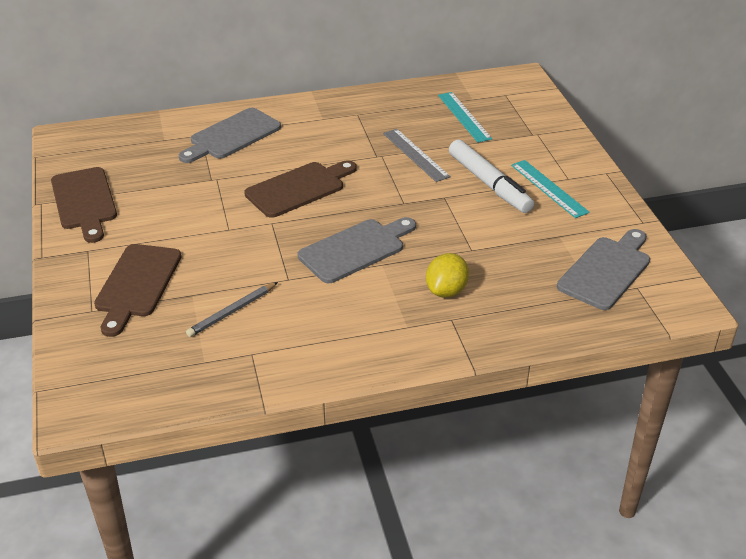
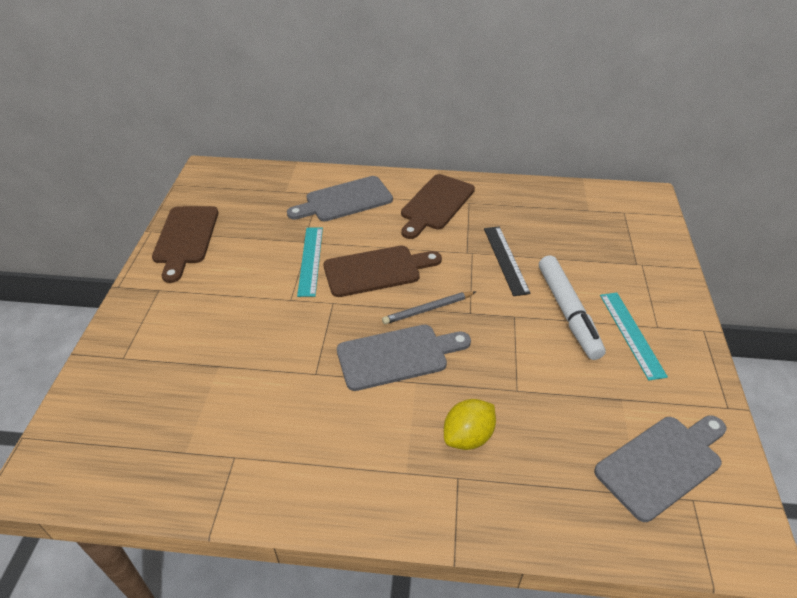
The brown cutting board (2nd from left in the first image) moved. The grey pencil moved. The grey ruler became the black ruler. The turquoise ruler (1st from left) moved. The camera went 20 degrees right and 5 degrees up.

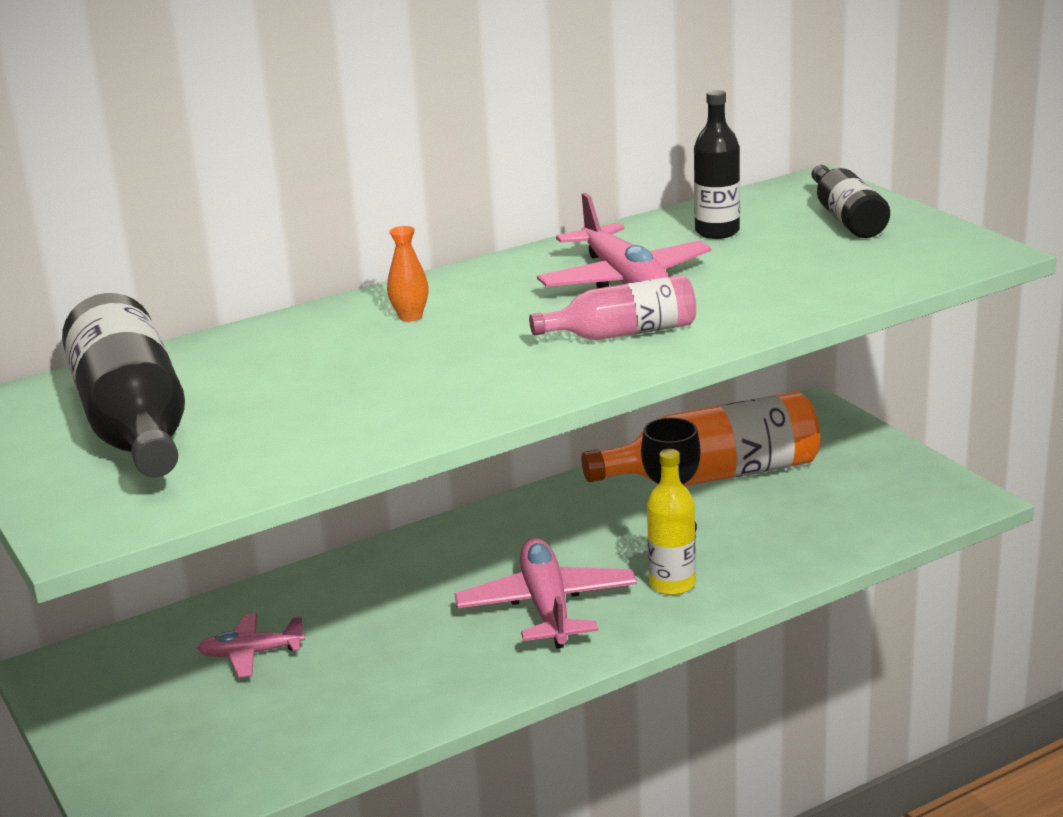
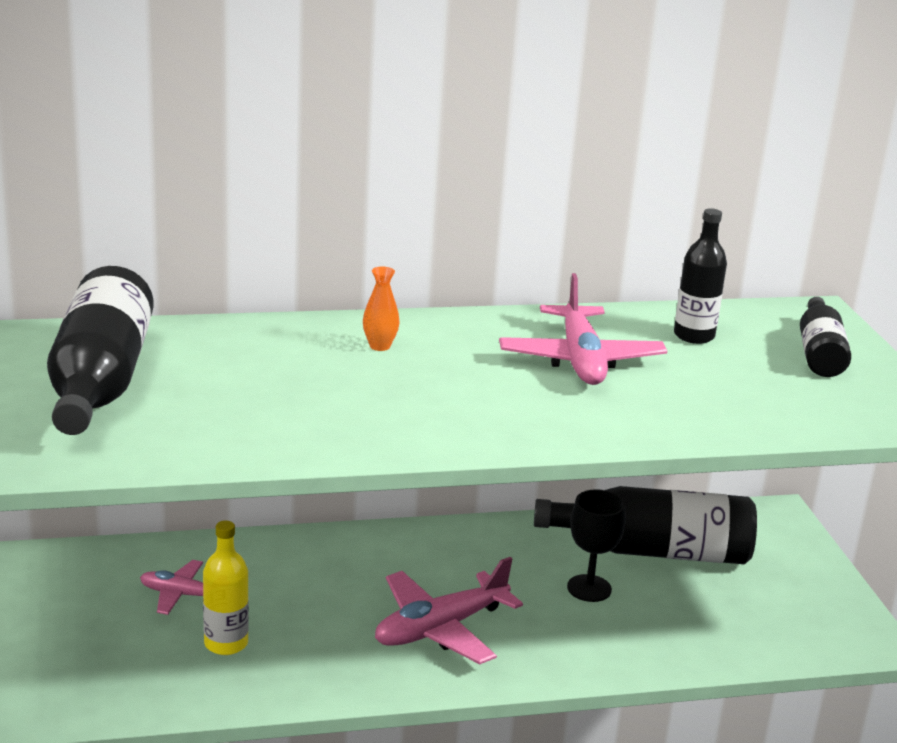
The pink plane (2nd from left) turned 135 degrees counterclockwise. The pink bottle disappeared. The orange bottle became the black bottle (2nd from left). The yellow bottle moved. The camera went 15 degrees right and 0 degrees up.

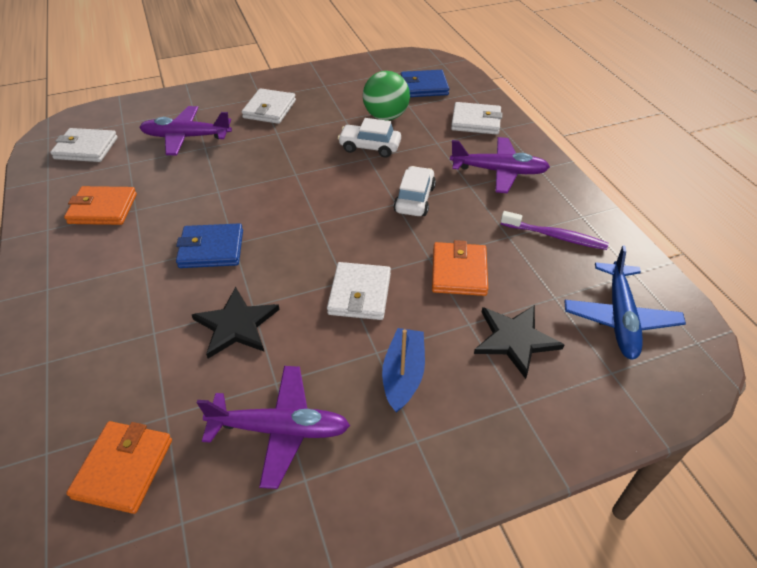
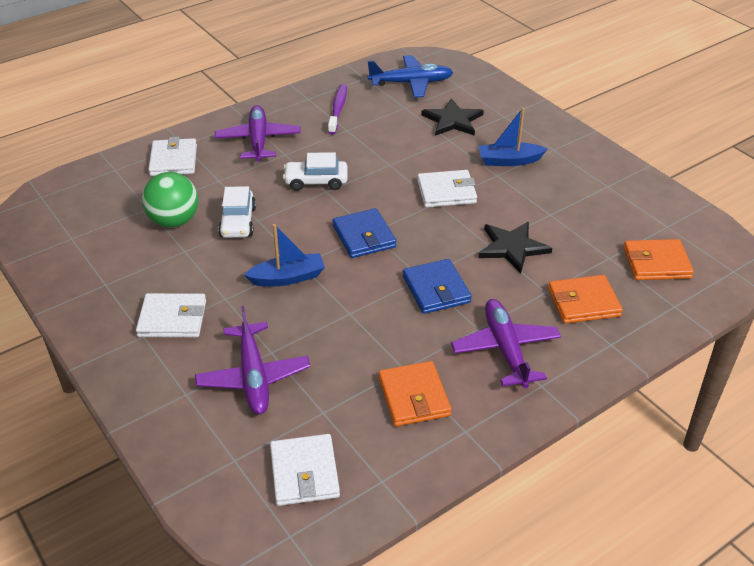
The purple plane (2nd from left in the first image) moved. The blue wallet (2nd from left in the first image) moved. The orange wallet (3rd from left in the first image) moved. The blue boat (1st from left) appeared. The camera went 105 degrees left and 5 degrees down.

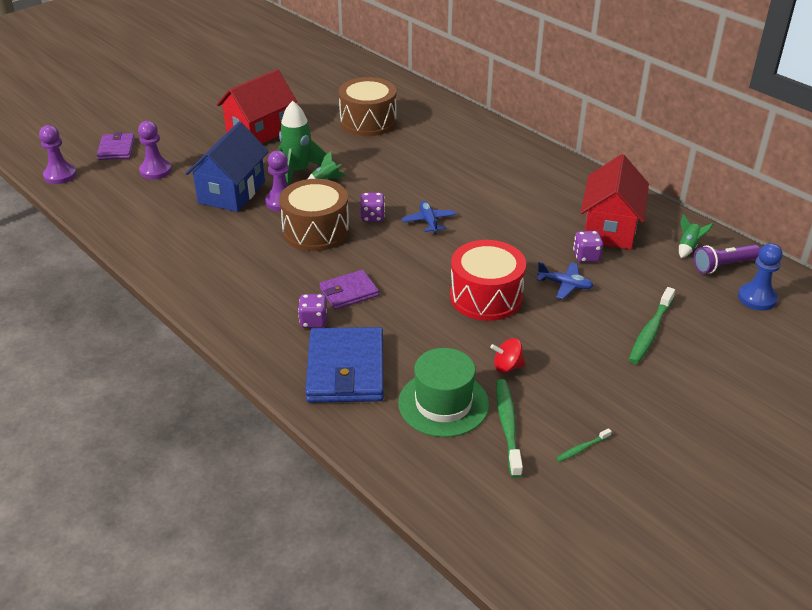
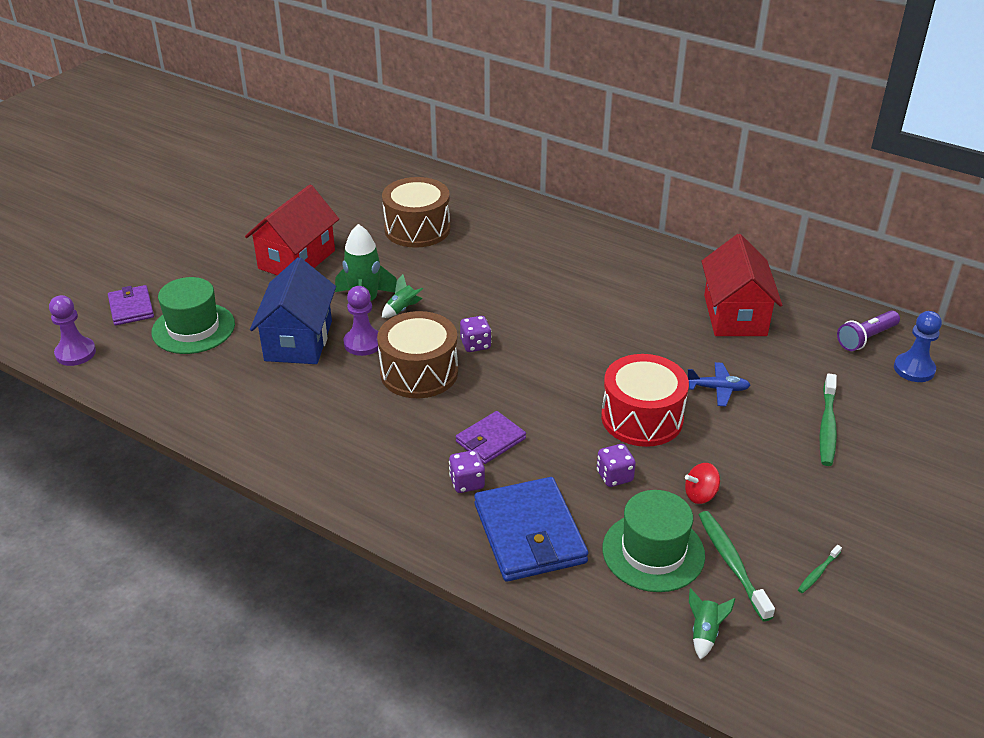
The purple pawn (2nd from left) was replaced by the green hat (1st from left). The blue plane (1st from left) disappeared. The purple dice (3rd from left) moved. The green rocket (3rd from left) moved. The camera went 15 degrees left and 0 degrees up.

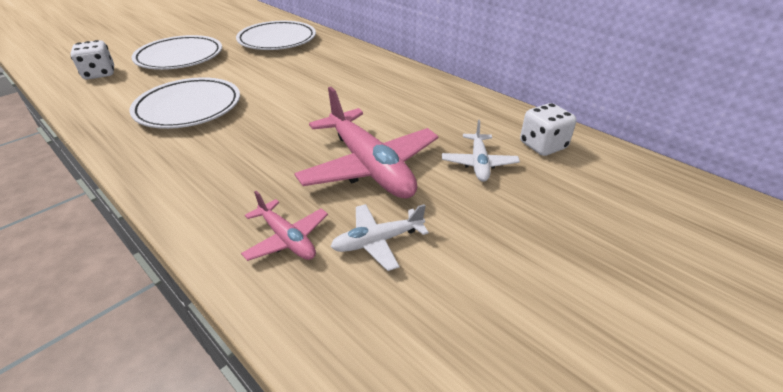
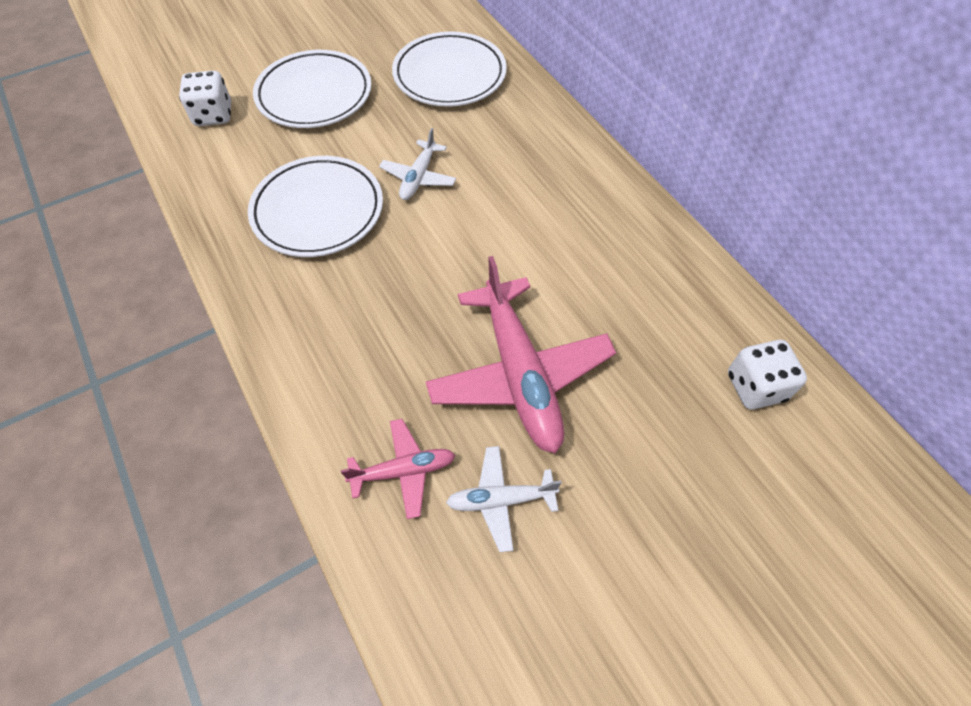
The pink plane (1st from left) turned 75 degrees counterclockwise. The white plane (2nd from left in the first image) moved. The camera went 15 degrees right and 20 degrees up.

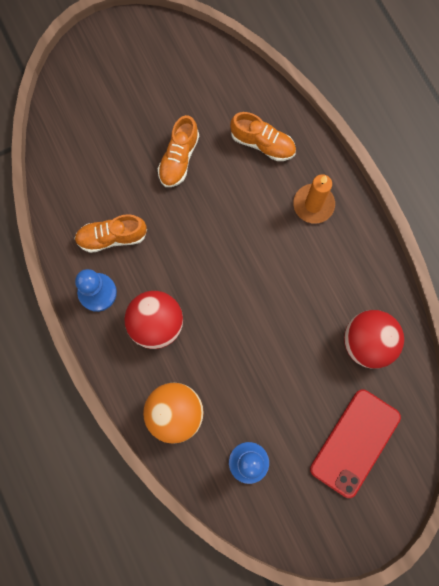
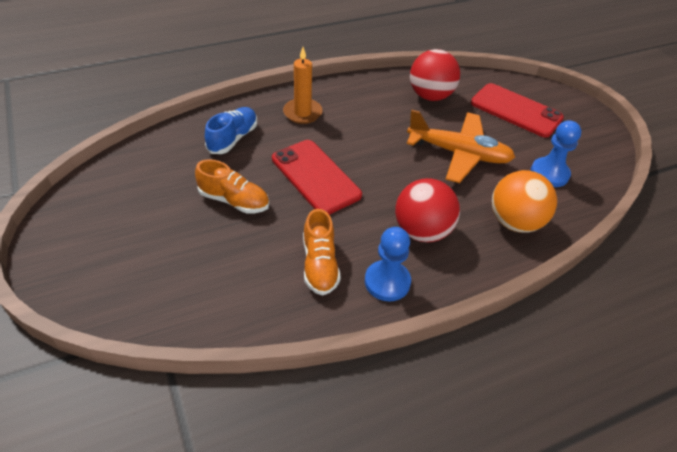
The orange shoe (3rd from left) became the blue shoe. The red phone (1st from left) appeared. The orange plane appeared. The camera went 90 degrees left and 30 degrees down.

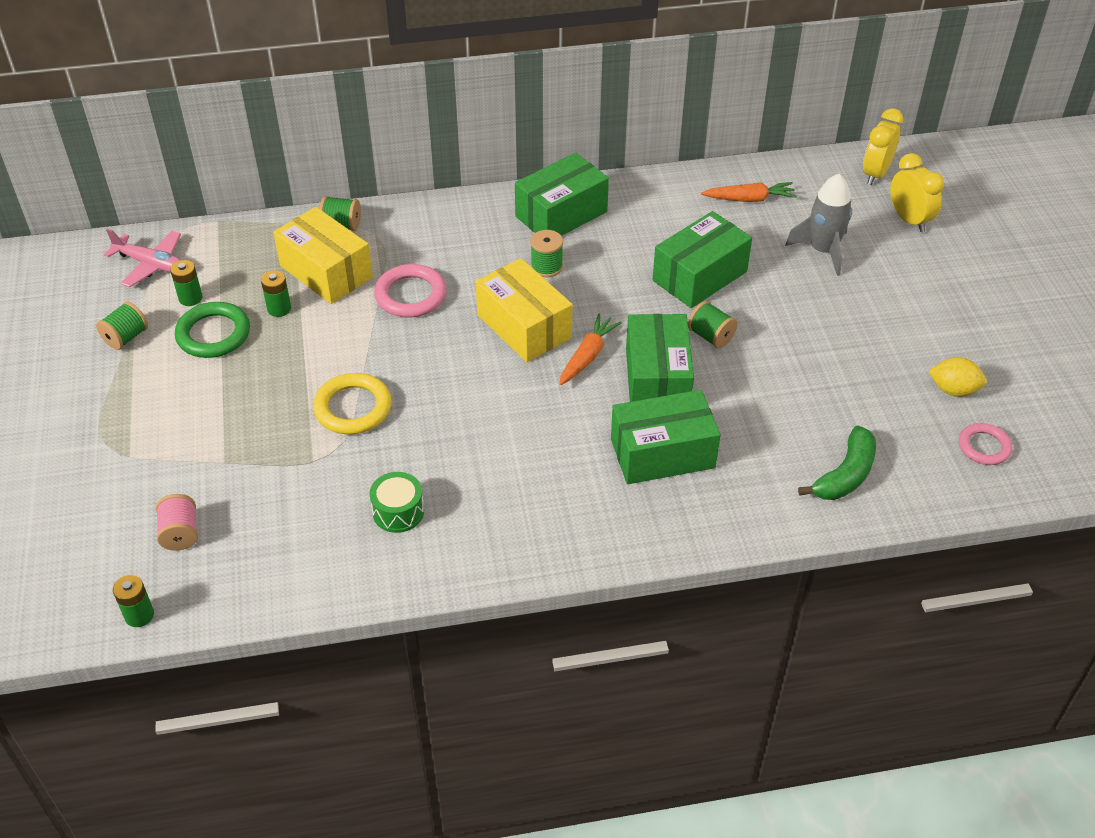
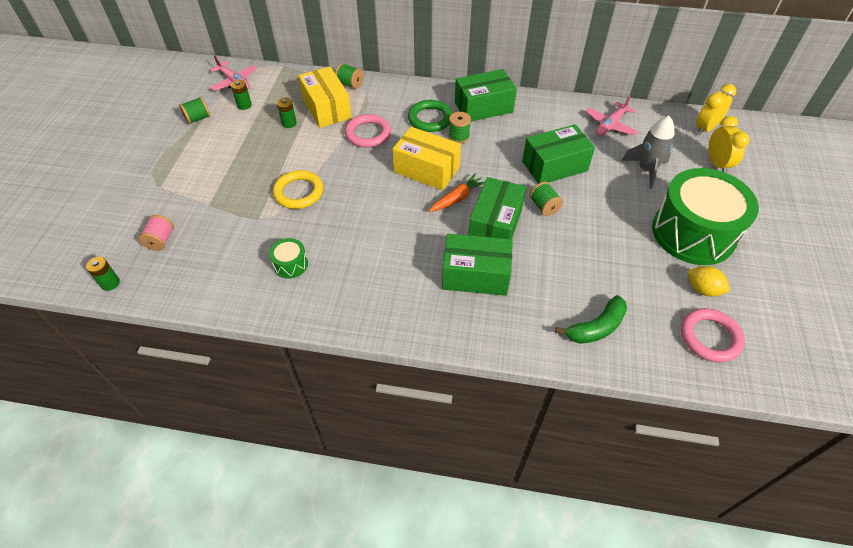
The green ring moved. The yellow box (2nd from left) turned 45 degrees counterclockwise. The orange carrot (2nd from left) was replaced by the pink plane (2nd from left). The pink ring (2nd from left) changed to 1.53 times the size. The green drum (2nd from left) appeared. The camera went 20 degrees right and 5 degrees up.

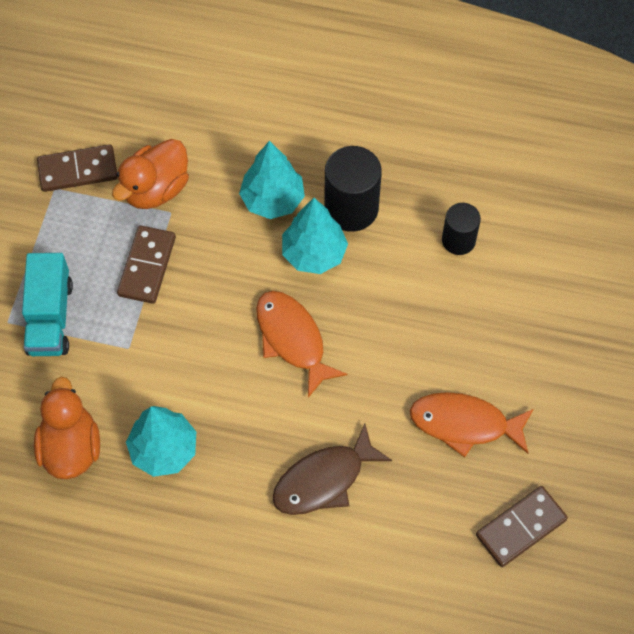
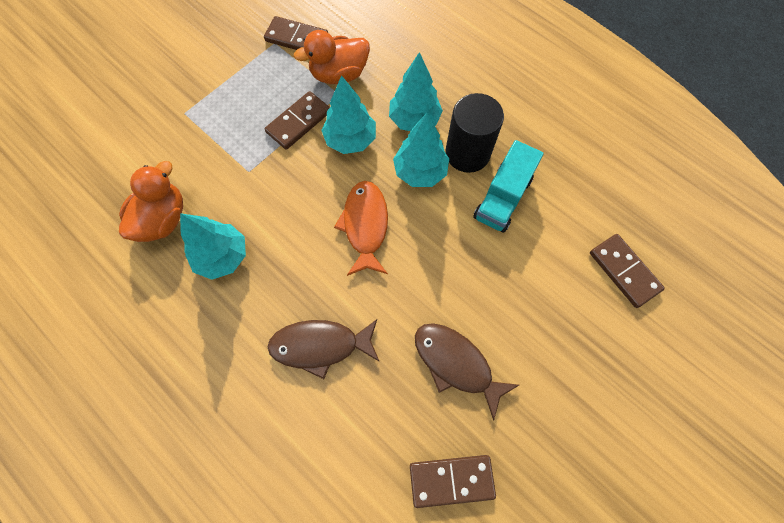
The turquoise truck moved. The orange fish (2nd from left) became the brown fish (2nd from left). The black cylinder (2nd from left) disappeared. The turquoise tree (2nd from left) appeared. The brown domino (4th from left) appeared. The camera went 30 degrees right and 5 degrees up.

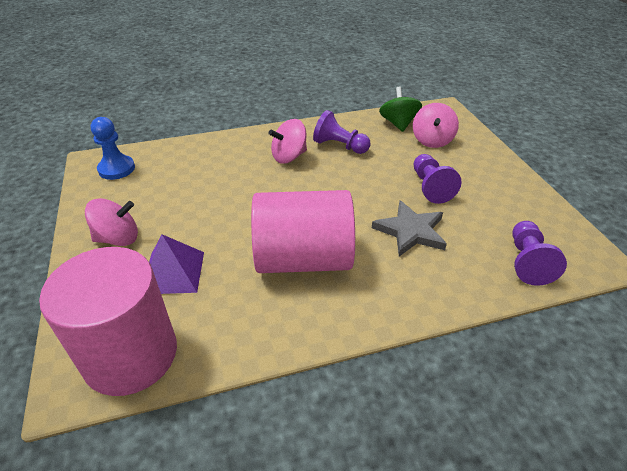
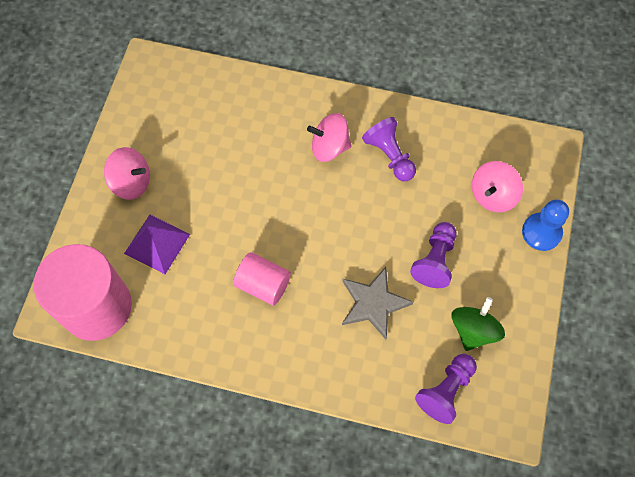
The blue pawn moved. The pink cylinder (2nd from left) changed to 0.54 times the size. The green spinning top moved. The camera went 30 degrees right and 25 degrees up.

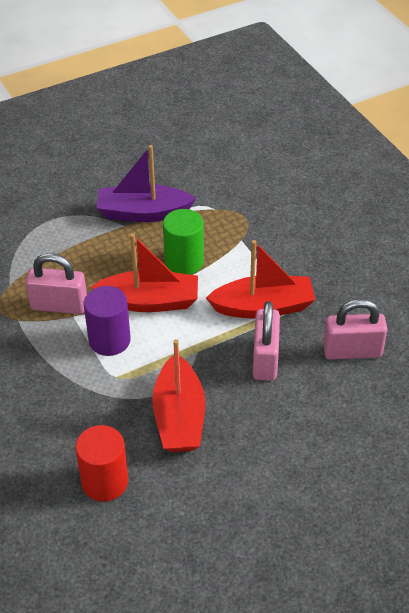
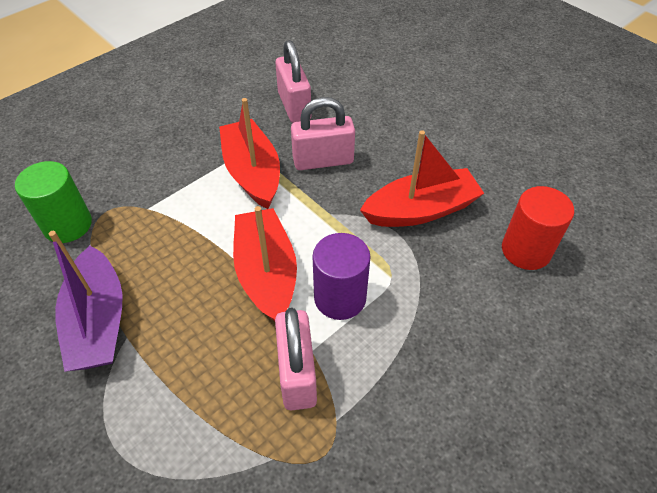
The green cylinder moved. The camera went 105 degrees left and 5 degrees up.

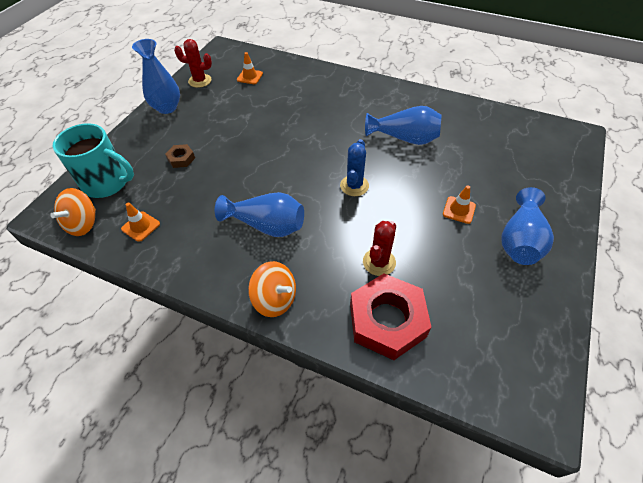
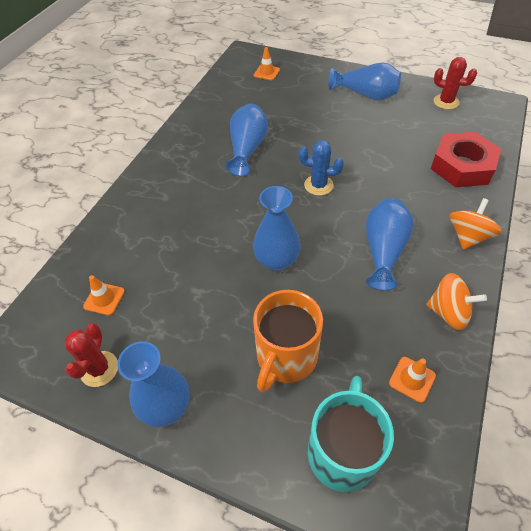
The orange spinning top (1st from left) moved. The brown nut was replaced by the orange mug. The red cactus (2nd from left) moved. The orange traffic cone (3rd from left in the first image) moved. The blue vase (3rd from left) appeared. The camera went 90 degrees left and 0 degrees up.

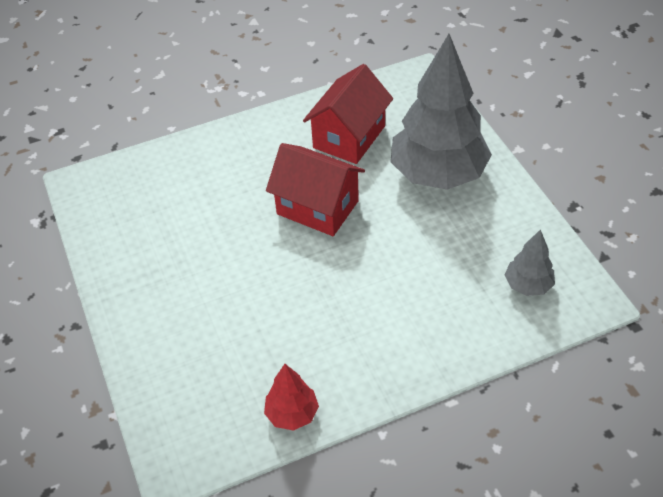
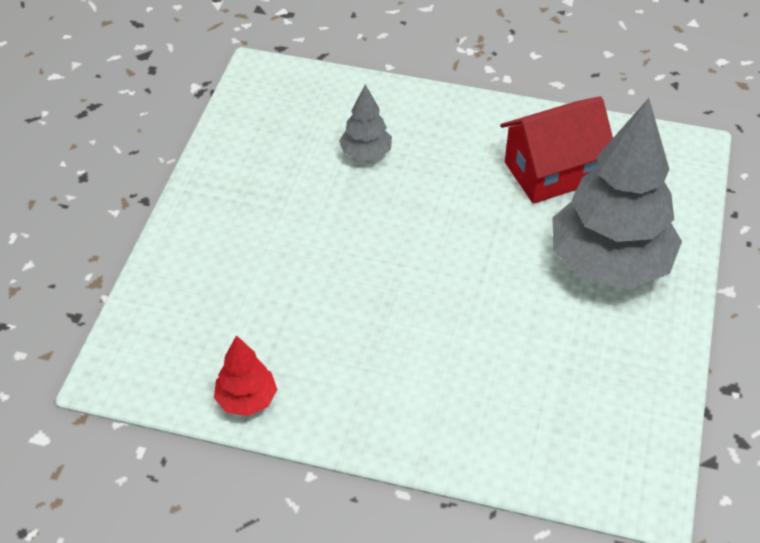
The red house (1st from left) disappeared. The grey tree (2nd from left in the first image) moved. The camera went 35 degrees right and 0 degrees up.

